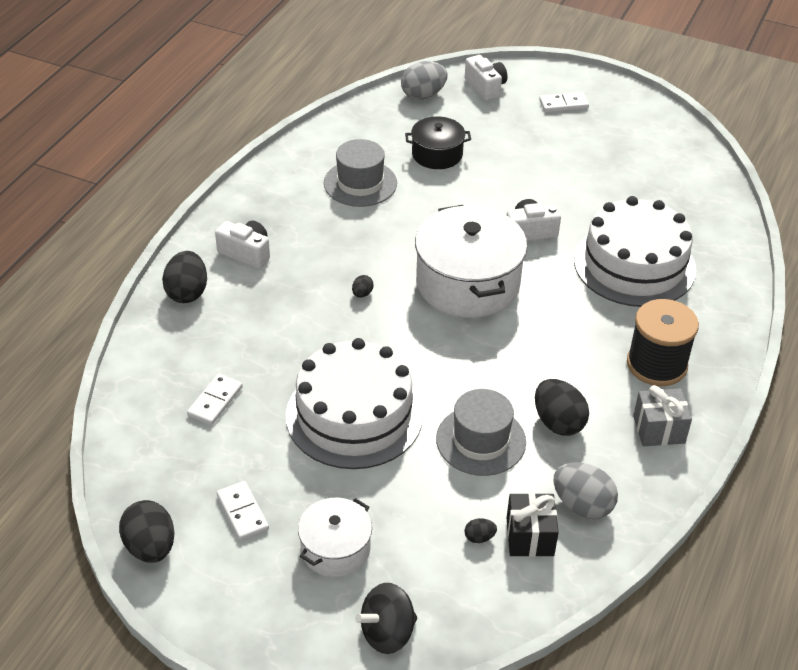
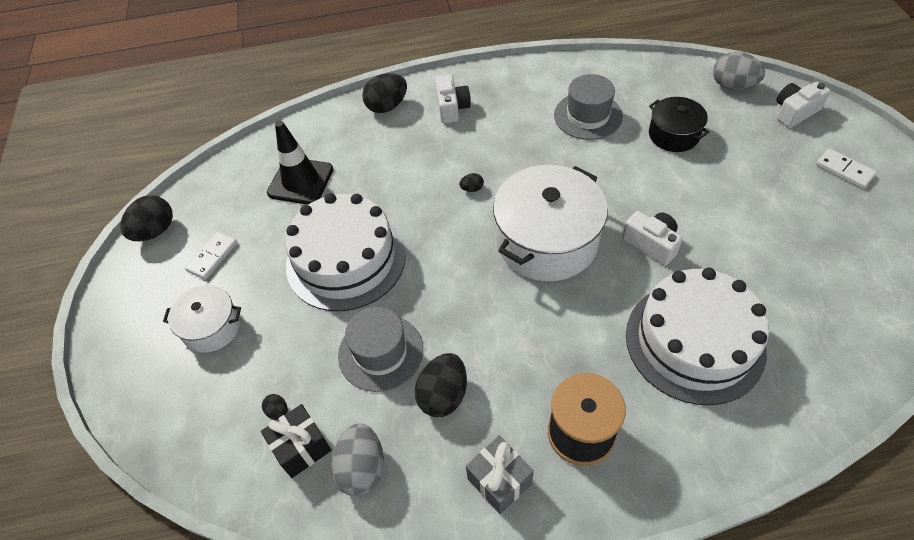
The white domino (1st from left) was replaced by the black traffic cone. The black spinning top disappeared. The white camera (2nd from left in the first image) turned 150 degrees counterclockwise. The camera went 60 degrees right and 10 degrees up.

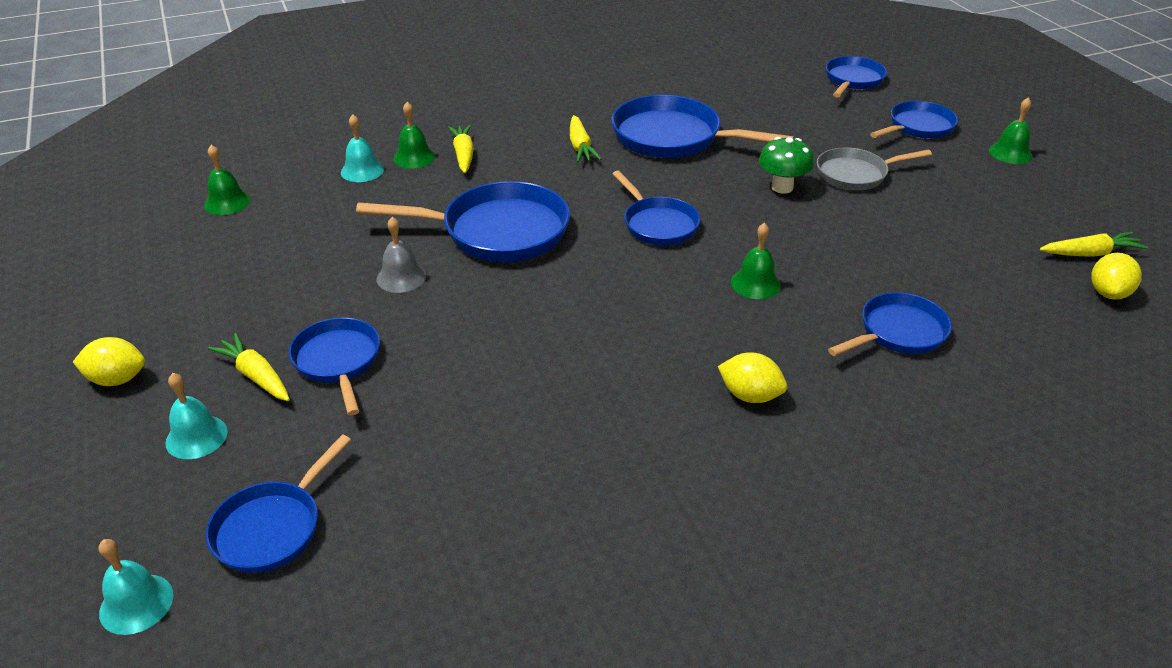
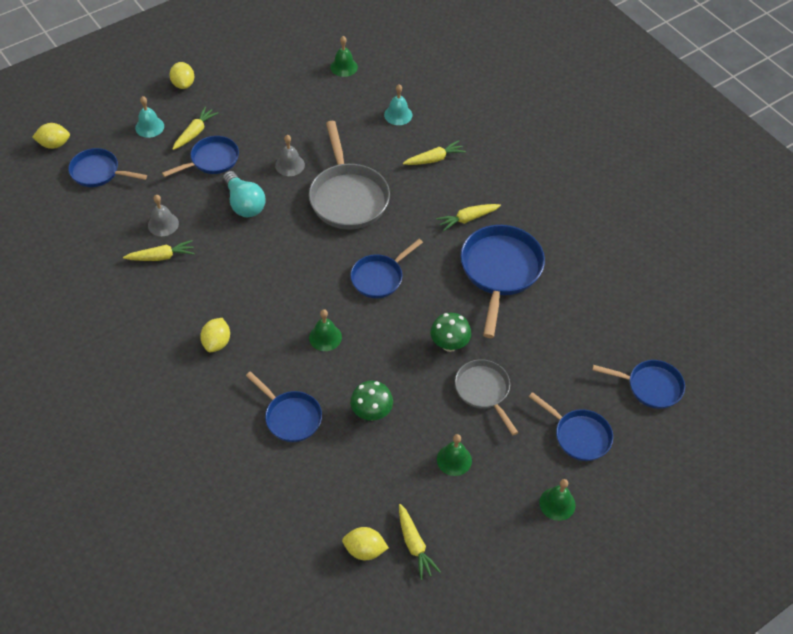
The turquoise bell (1st from left) was replaced by the yellow lemon (1st from left). The blue pan (3rd from left) became the grey pan (1st from left). The green bell (2nd from left in the first image) moved. The yellow carrot (1st from left) appeared. The grey bell (1st from left) appeared. The turquoise light bulb appeared. The green mushroom (1st from left) appeared. The camera went 75 degrees right and 15 degrees up.

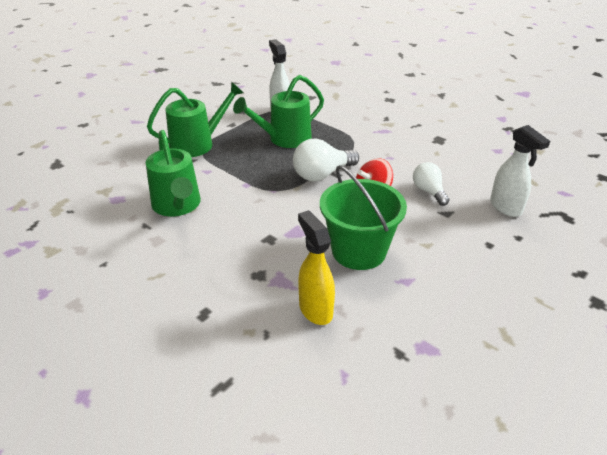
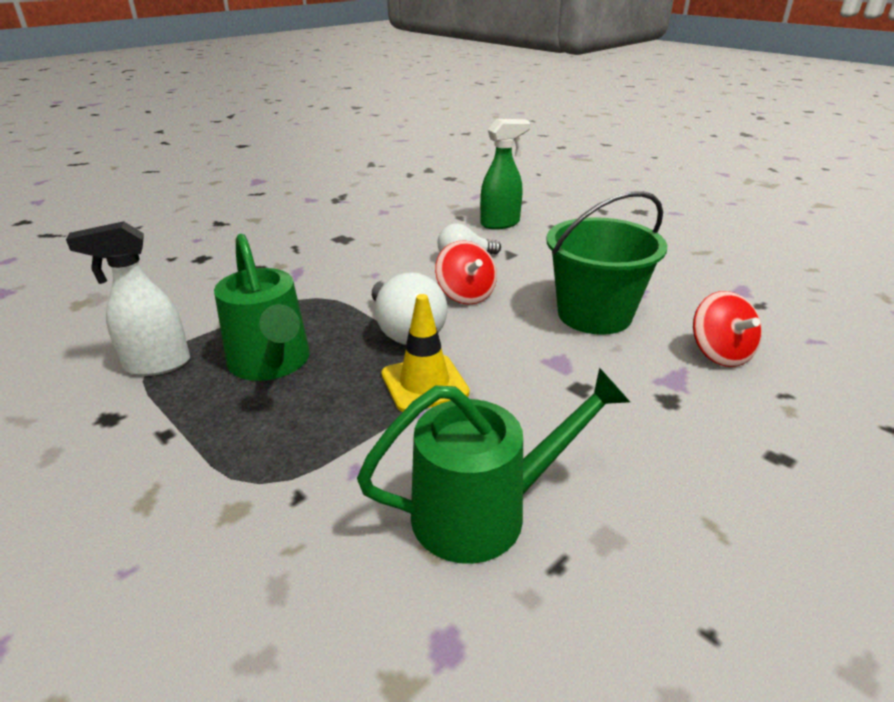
The green watering can (2nd from left) disappeared. The yellow spray bottle was replaced by the red spinning top (2nd from left). The white spray bottle (2nd from left) became the green spray bottle. The yellow traffic cone appeared. The camera went 85 degrees left and 5 degrees down.

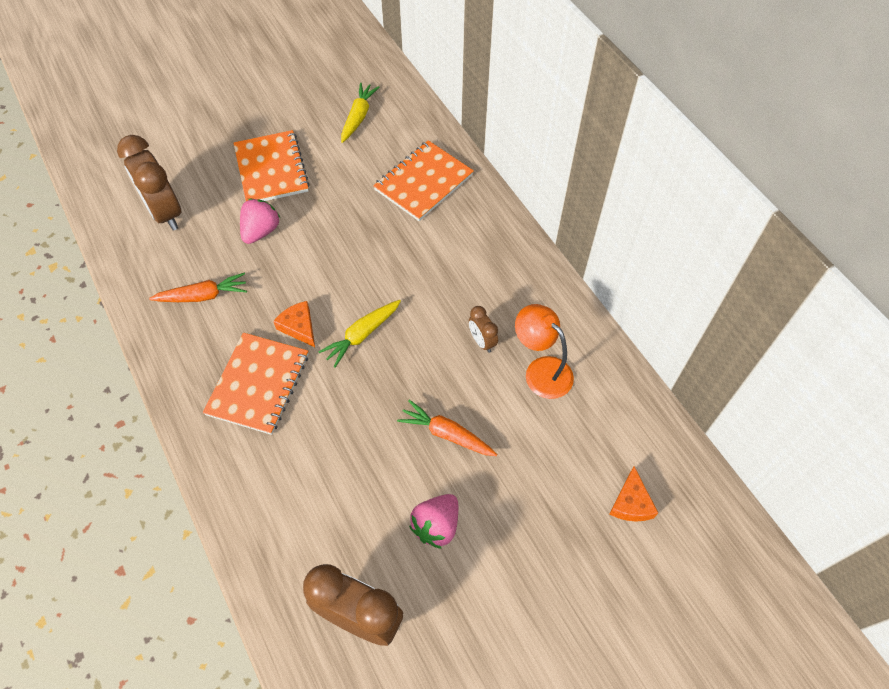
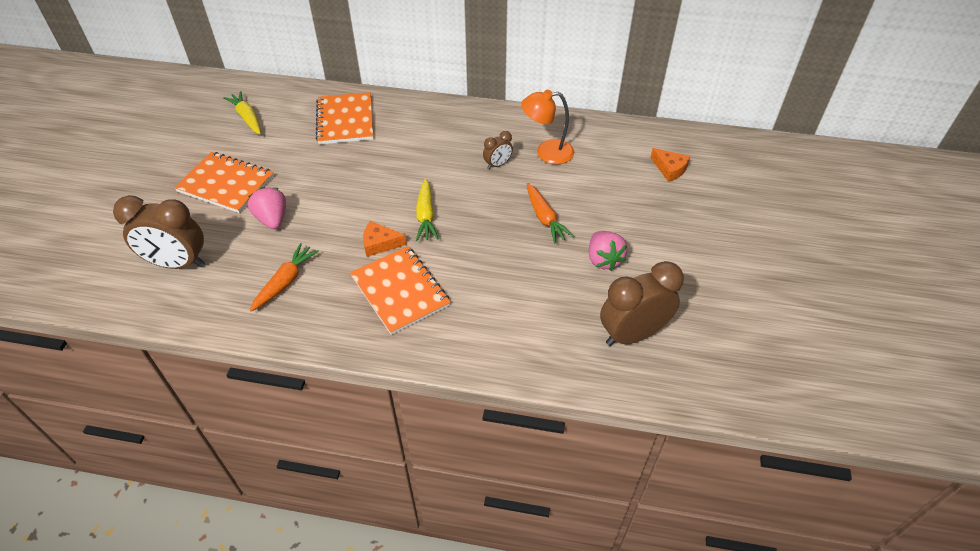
The orange carrot (2nd from left) turned 90 degrees counterclockwise. The brown clock (3rd from left in the first image) turned 45 degrees counterclockwise. The camera went 50 degrees left and 10 degrees down.

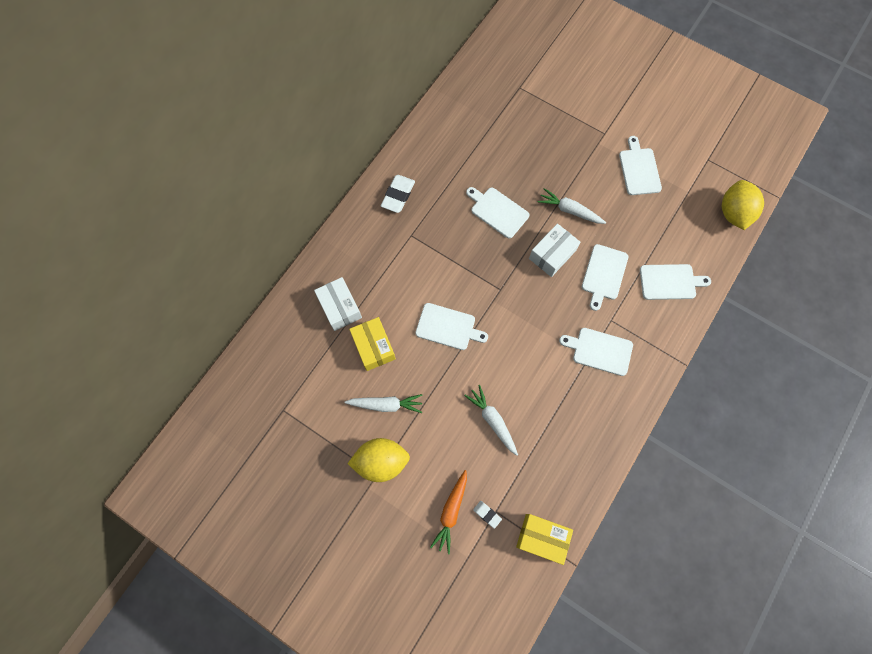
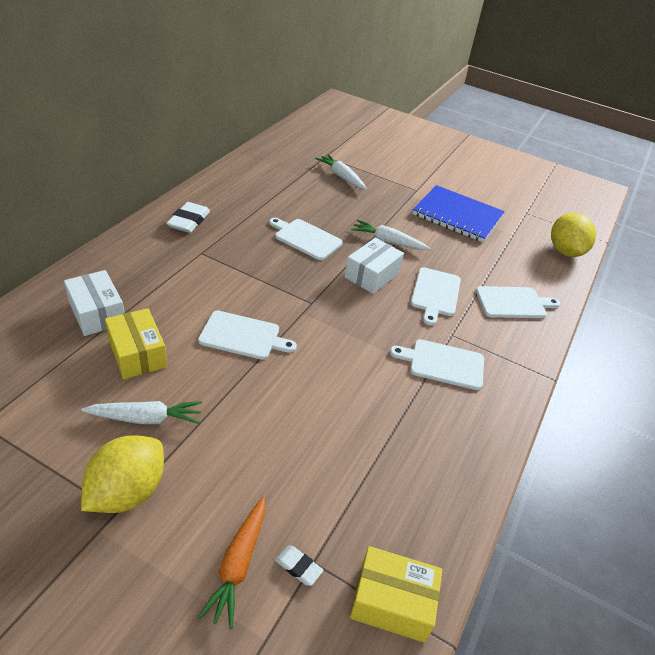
The yellow lemon (1st from left) turned 45 degrees counterclockwise. The white carrot (2nd from left) moved. The white cutting board (5th from left) was replaced by the blue notebook. The camera went 10 degrees left and 30 degrees down.

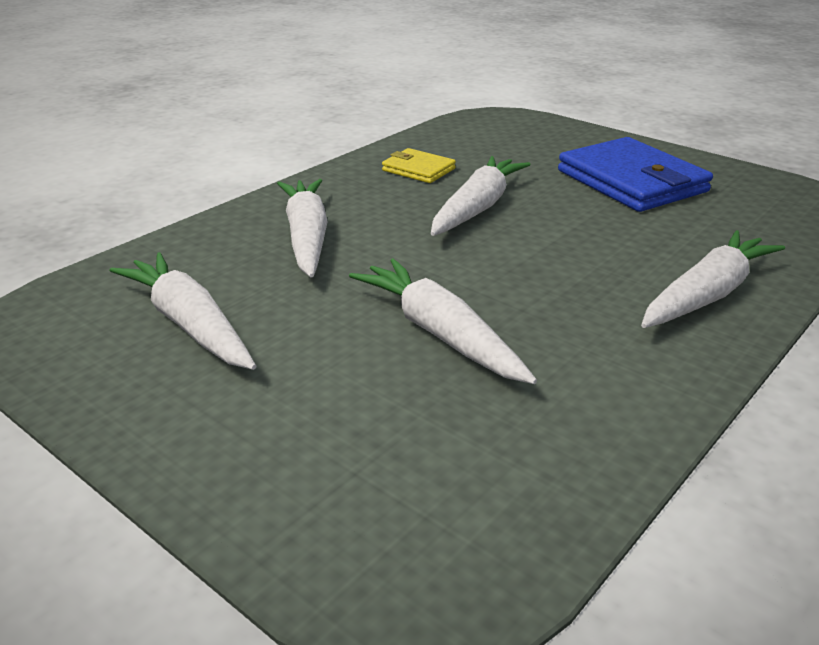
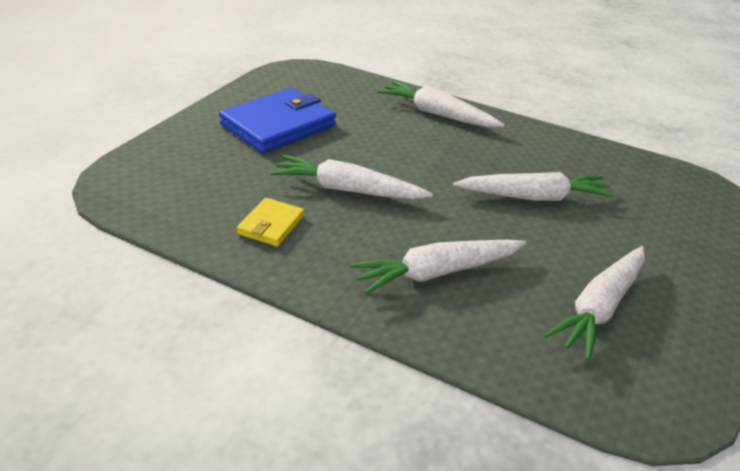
The white carrot (3rd from left in the first image) turned 135 degrees counterclockwise. The camera went 105 degrees left and 5 degrees up.

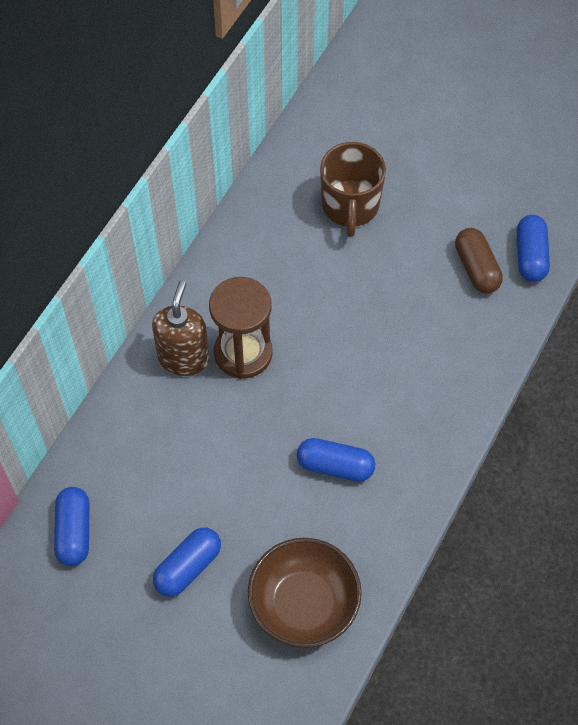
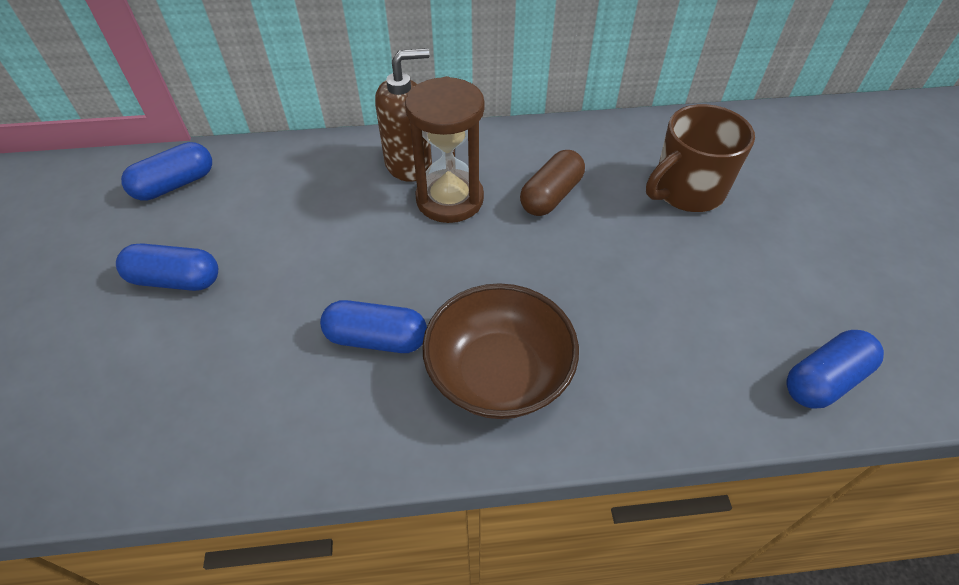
The brown bowl moved. The blue capsule (3rd from left) turned 60 degrees counterclockwise. The brown capsule moved. The camera went 55 degrees right and 10 degrees down.

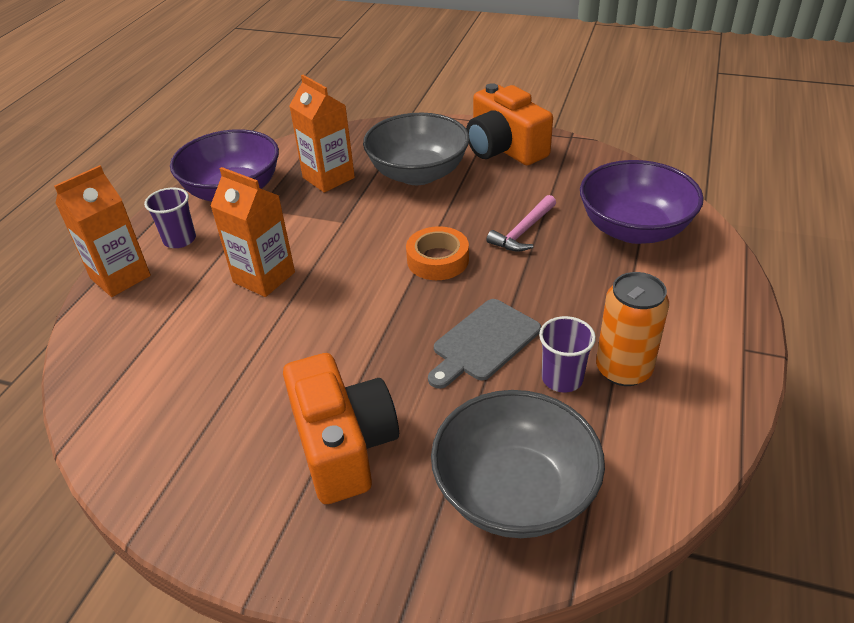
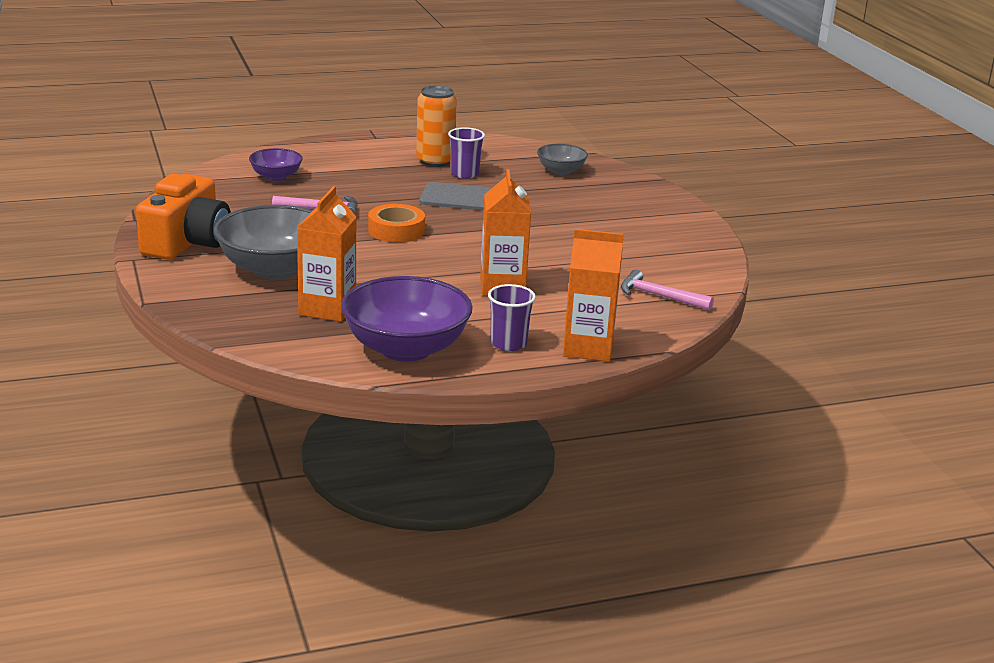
The orange camera (1st from left) disappeared. The grey bowl (2nd from left) changed to 0.52 times the size. The purple bowl (2nd from left in the first image) changed to 0.52 times the size. The pink hammer (2nd from left) appeared. The camera went 130 degrees left and 15 degrees down.

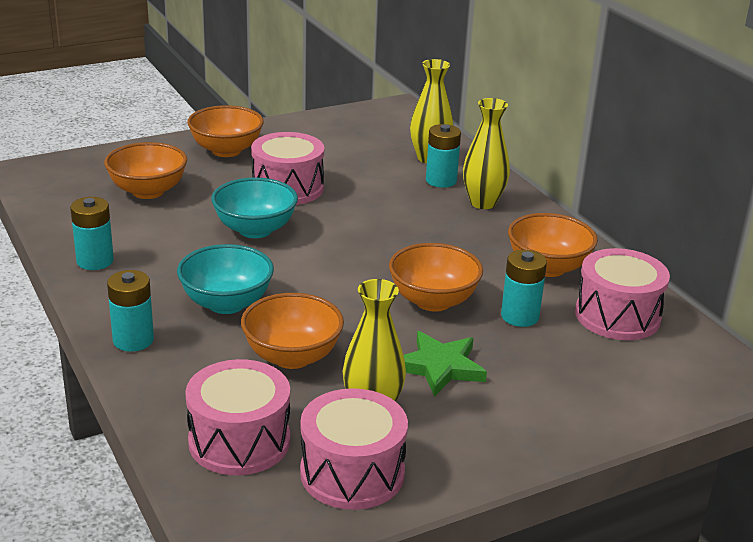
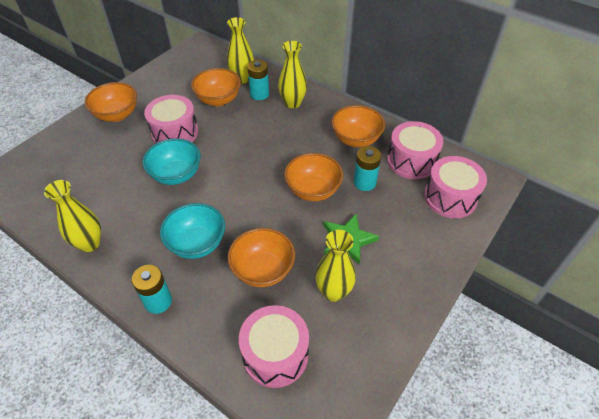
The turquoise battery (1st from left) was replaced by the yellow vase (1st from left). The orange bowl (1st from left in the first image) moved. The pink drum (3rd from left in the first image) moved. The camera went 25 degrees left and 20 degrees up.

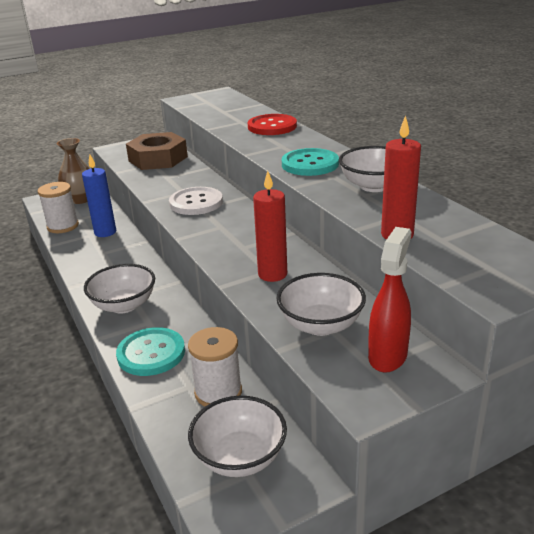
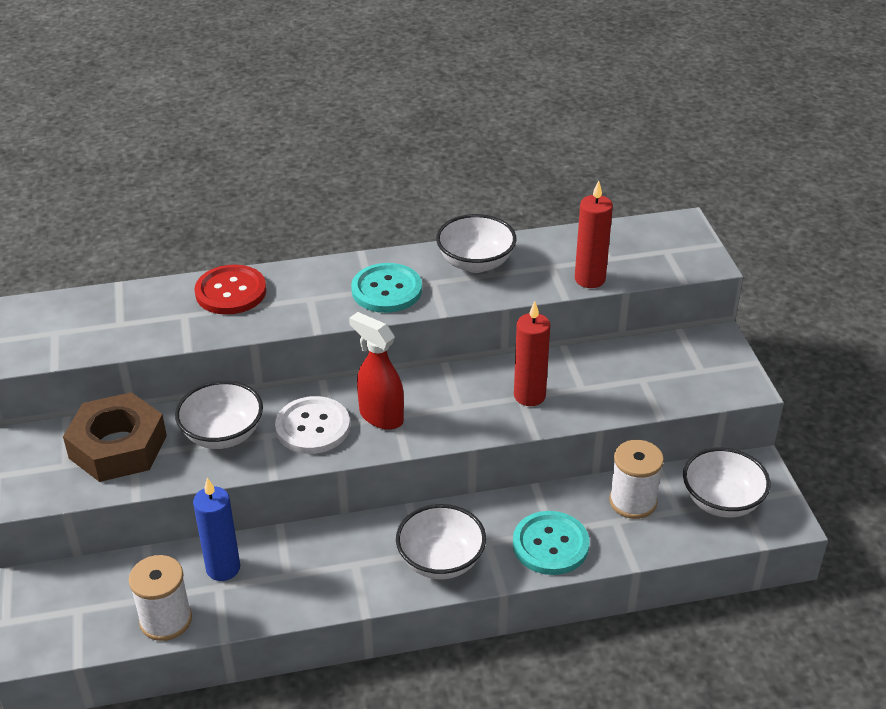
The brown vase disappeared. The white bowl (3rd from left in the first image) moved. The red spray bottle moved. The camera went 75 degrees left and 10 degrees up.

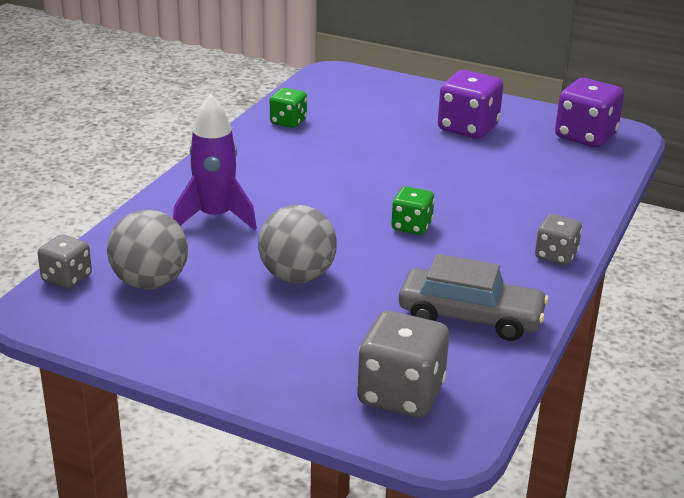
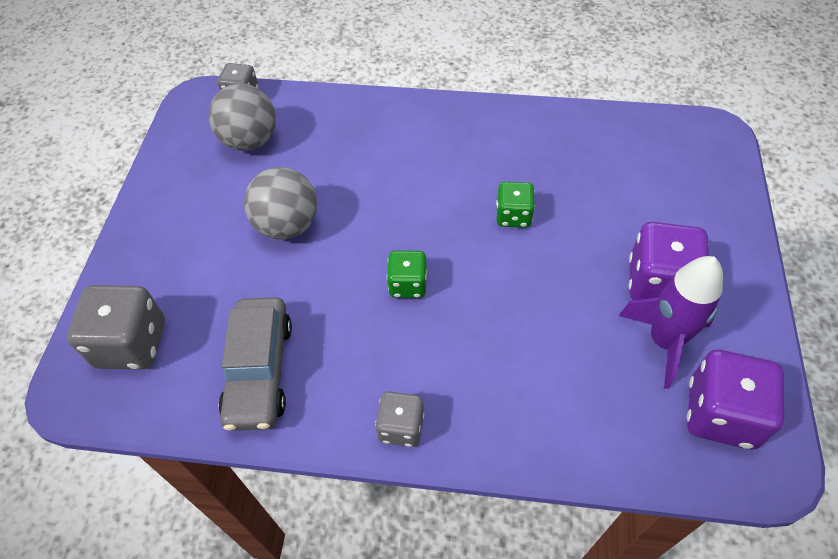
The purple rocket moved. The green dice (1st from left in the first image) moved. The camera went 75 degrees right and 25 degrees up.

